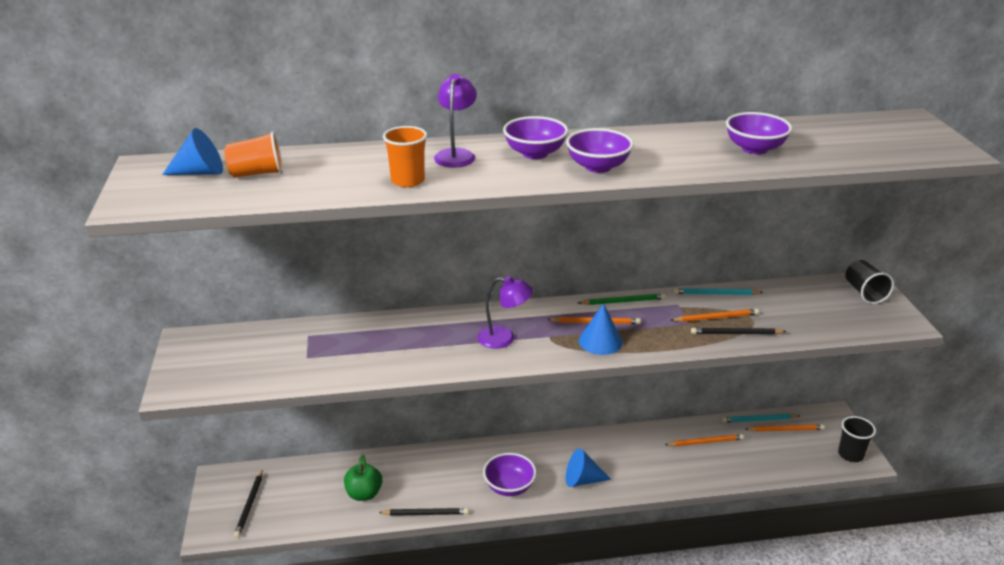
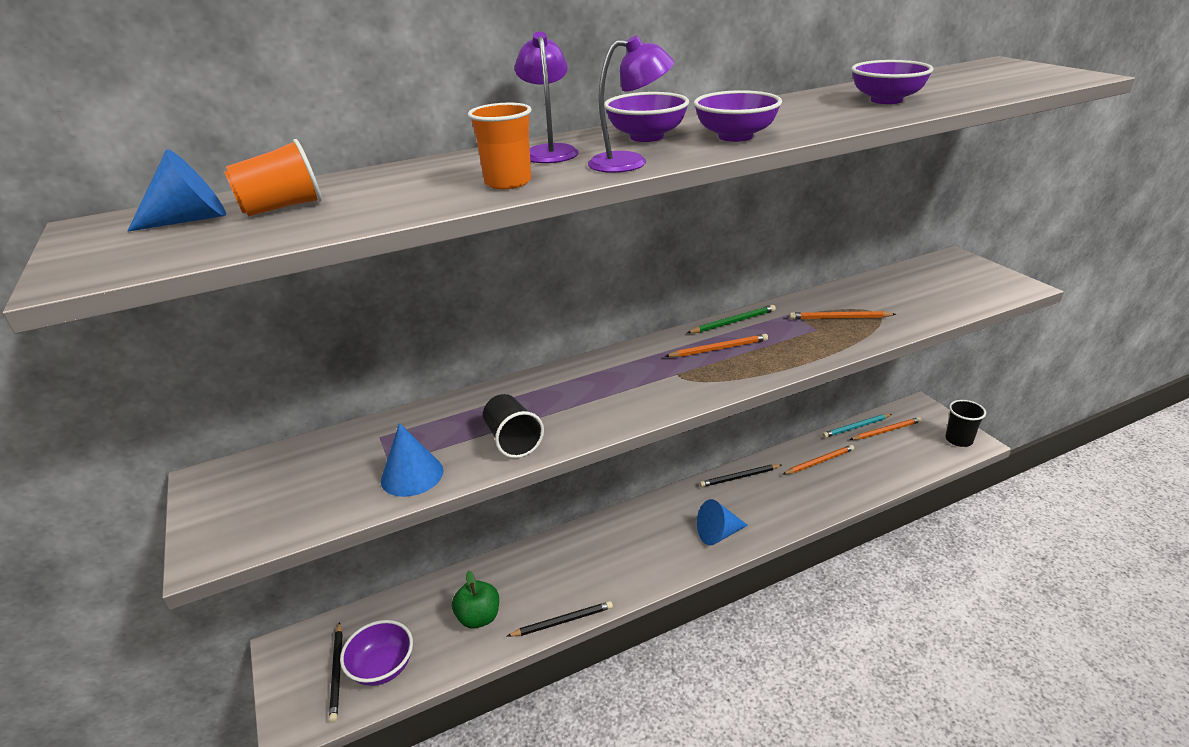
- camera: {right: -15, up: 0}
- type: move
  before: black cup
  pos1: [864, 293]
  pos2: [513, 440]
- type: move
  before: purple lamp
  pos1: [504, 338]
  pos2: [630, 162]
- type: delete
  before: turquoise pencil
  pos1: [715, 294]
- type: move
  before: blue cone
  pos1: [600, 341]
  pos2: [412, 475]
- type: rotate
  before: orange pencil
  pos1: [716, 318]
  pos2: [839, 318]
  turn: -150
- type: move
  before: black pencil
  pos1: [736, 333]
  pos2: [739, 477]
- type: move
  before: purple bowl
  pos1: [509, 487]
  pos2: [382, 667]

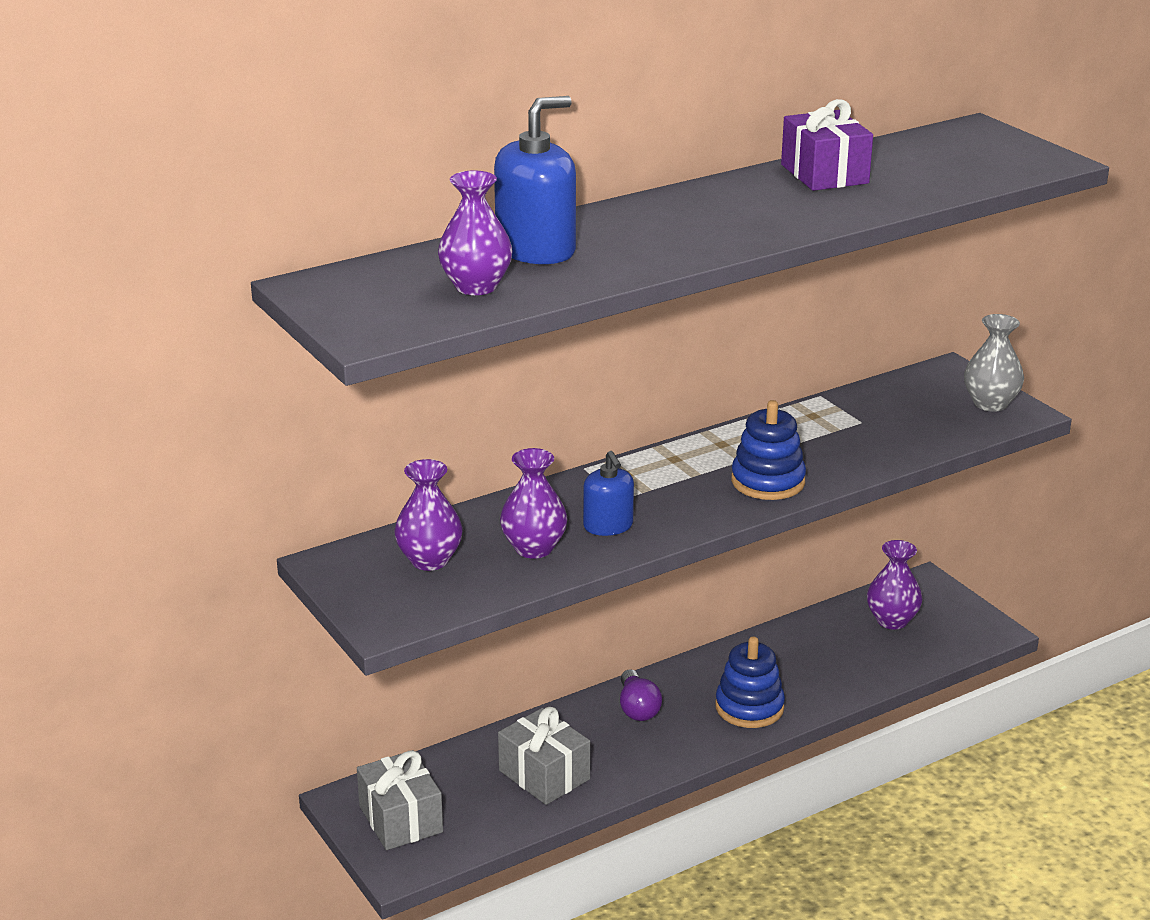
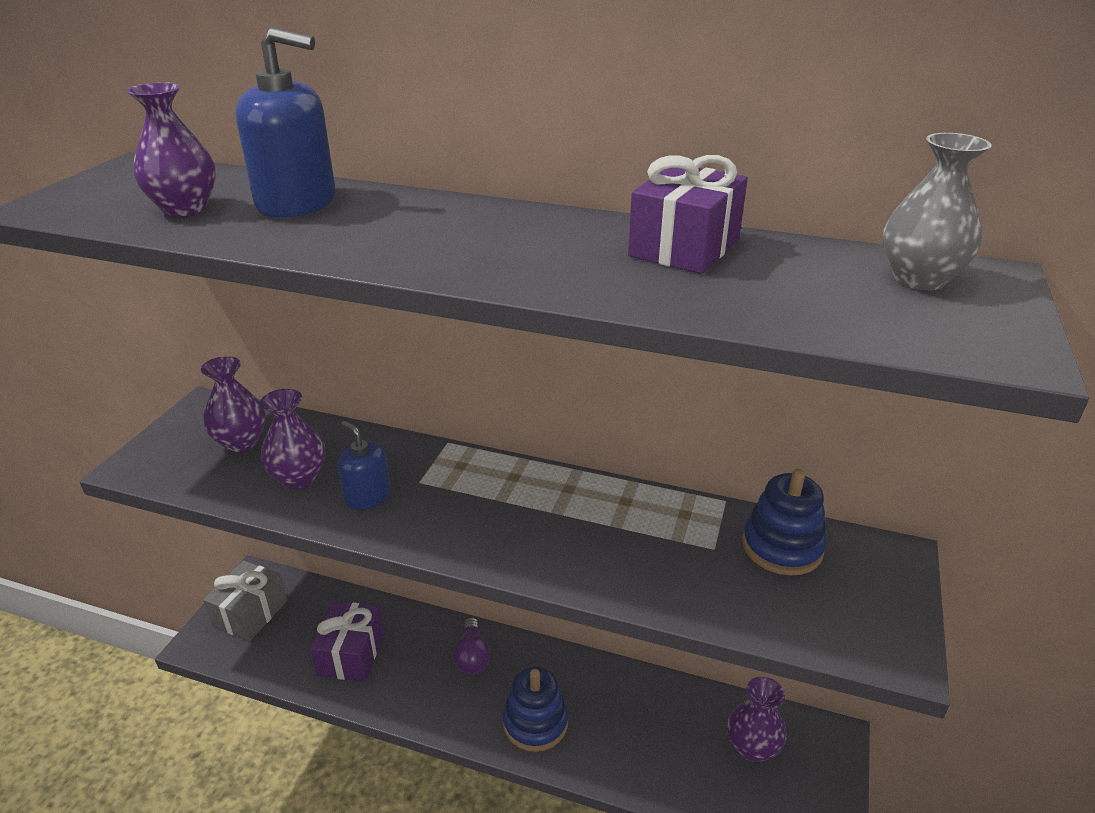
- camera: {right: 50, up: 5}
- type: move
  before: grey vase
  pos1: [990, 403]
  pos2: [919, 279]
- type: move
  before: blue stacking toy
  pos1: [768, 481]
  pos2: [782, 547]
- type: rotate
  before: blue soap dispenser
  pos1: [608, 526]
  pos2: [367, 496]
  turn: 105
- type: rotate
  before: purple light bulb
  pos1: [637, 708]
  pos2: [472, 656]
  turn: -45
- type: recolor
  before: grey gift
  after: purple gift
  pos1: [544, 775]
  pos2: [351, 654]

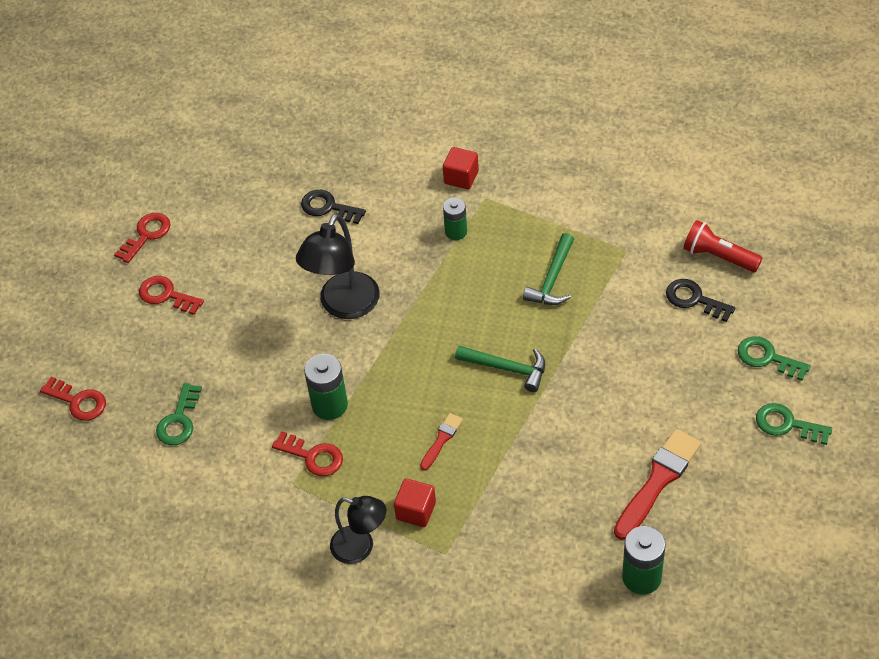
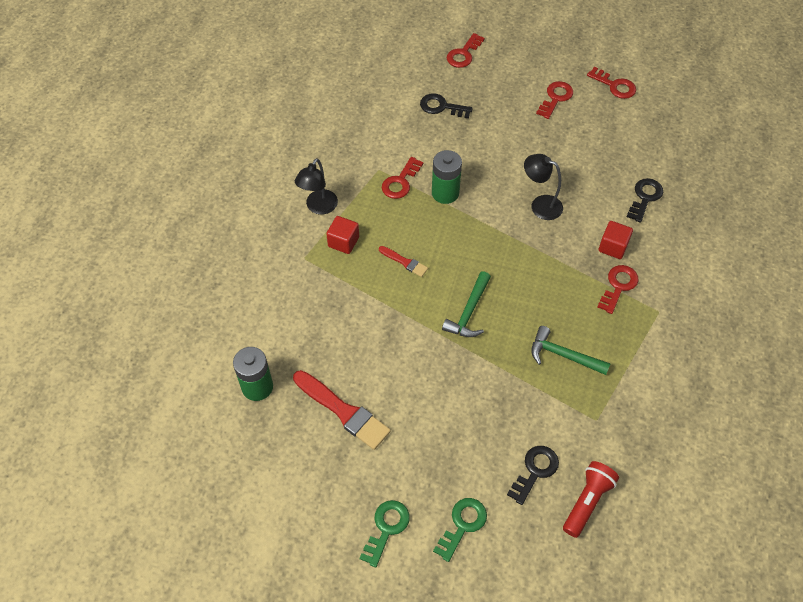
- camera: {right: 90, up: 5}
- type: move
  before: red cube
  pos1: [461, 177]
  pos2: [613, 247]
- type: replace
  before: green battery
  after: red key
  pos1: [456, 232]
  pos2: [618, 286]
- type: resize
  before: black lamp
  pos1: [344, 306]
  pos2: [540, 205]
  scale: 0.65
- type: recolor
  before: green key
  after: black key
  pos1: [179, 420]
  pos2: [441, 107]

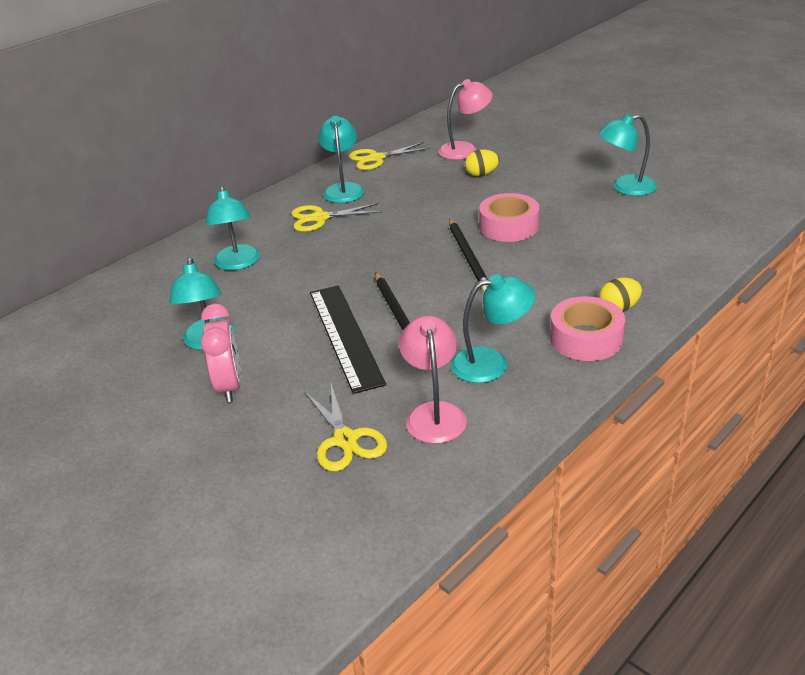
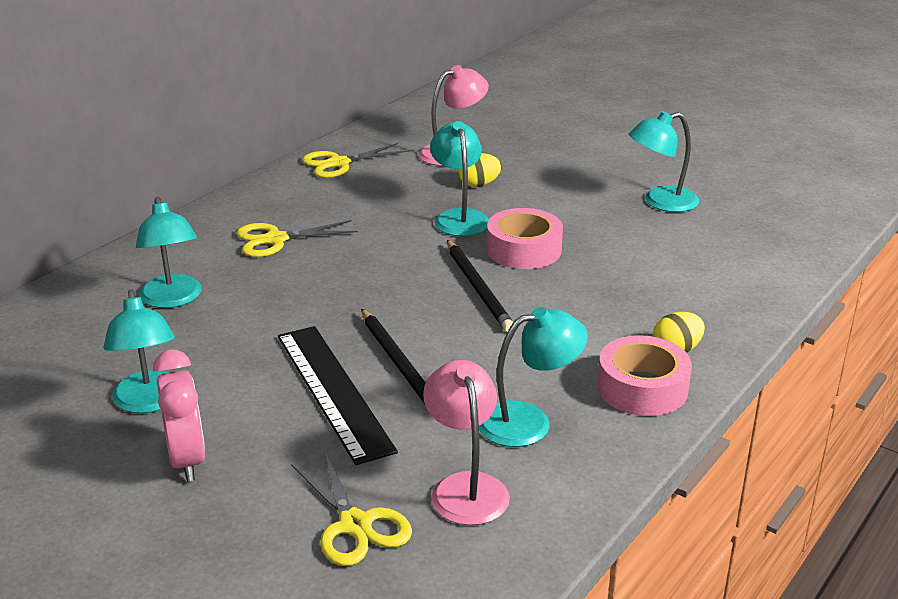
- camera: {right: -10, up: -5}
- type: move
  before: turquoise lamp
  pos1: [343, 189]
  pos2: [459, 217]

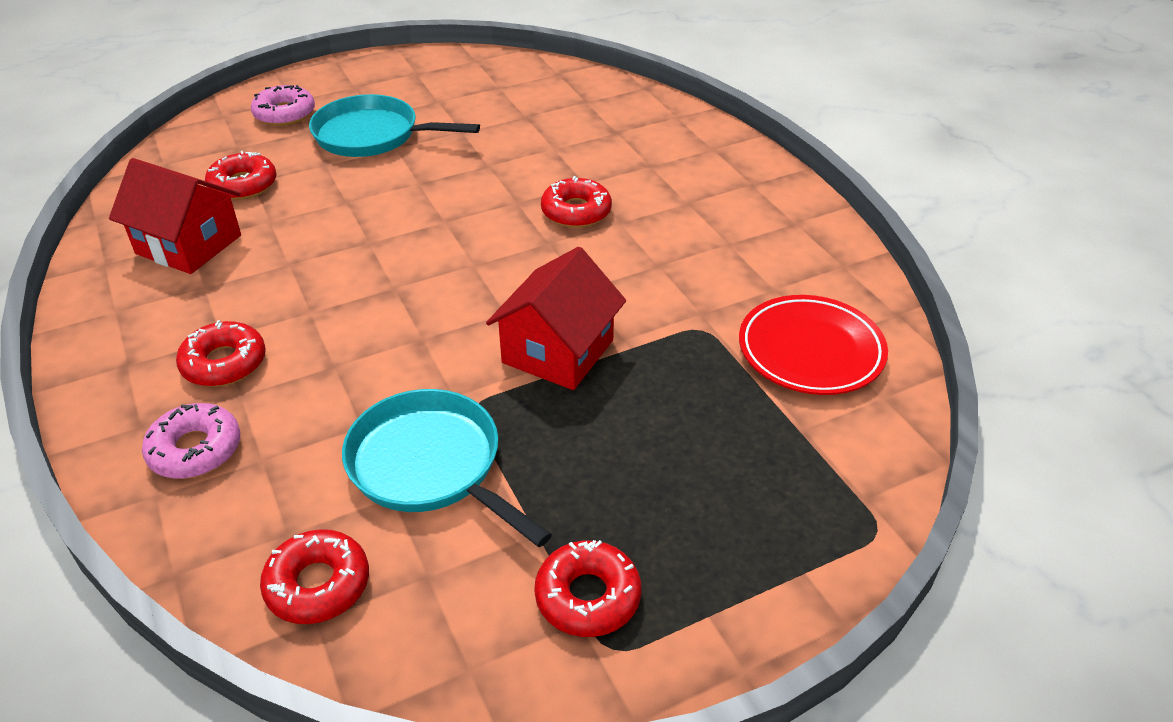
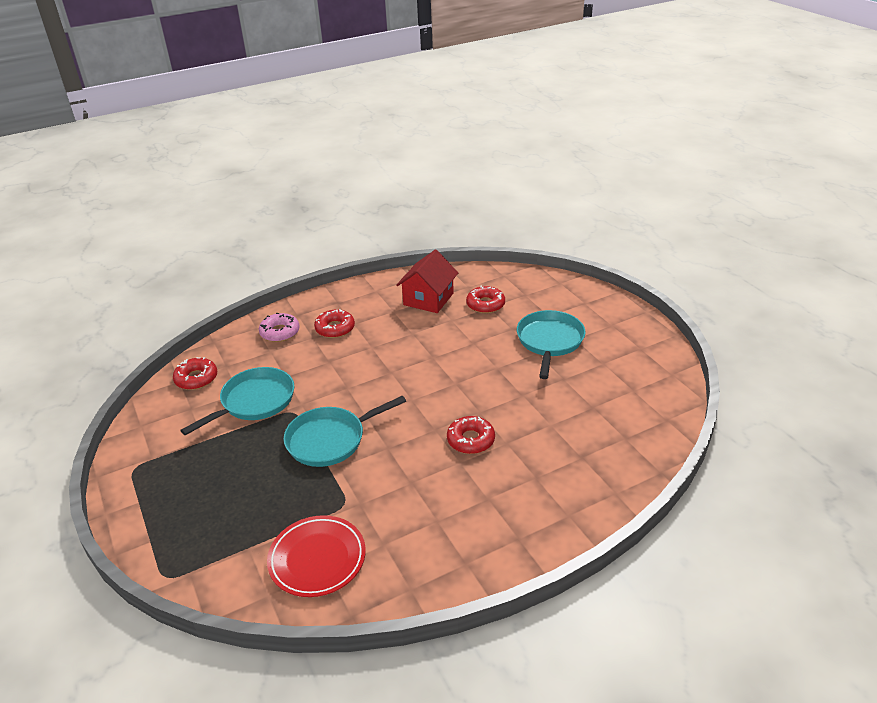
- camera: {right: 90, up: -5}
- type: delete
  before: pink donut
  pos1: [284, 114]
- type: replace
  before: red house
  after: turquoise pan
  pos1: [558, 351]
  pos2: [330, 440]
- type: delete
  before: red donut
  pos1: [588, 596]

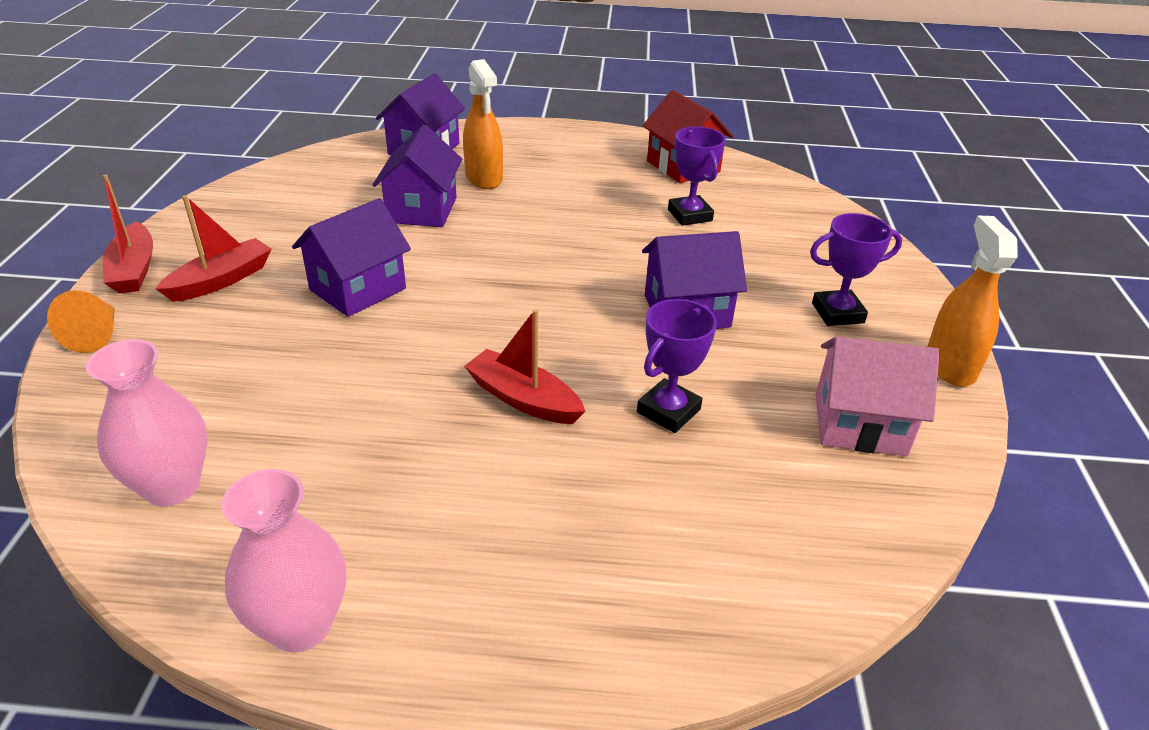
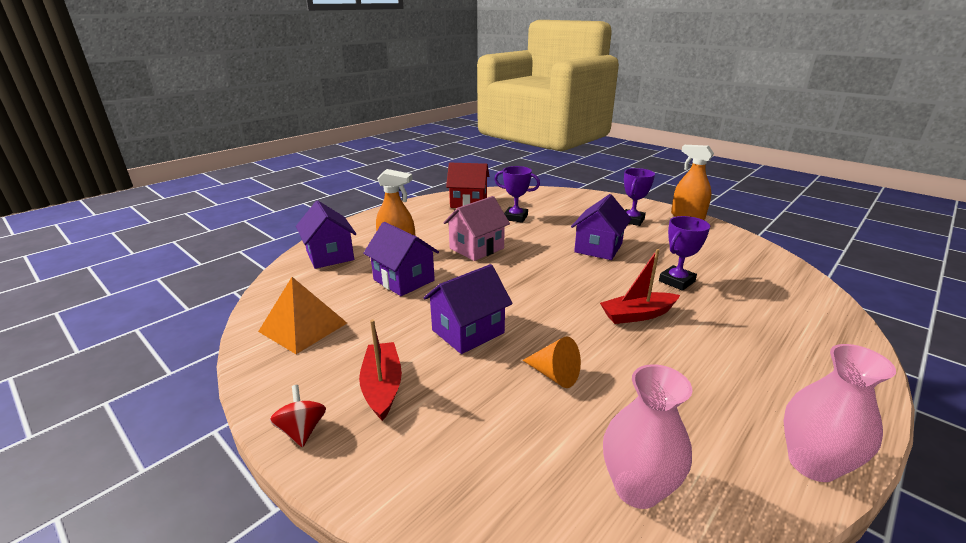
- camera: {right: -50, up: -10}
- type: replace
  before: red boat
  after: red spinning top
  pos1: [134, 269]
  pos2: [302, 430]
- type: rotate
  before: purple house
  pos1: [357, 289]
  pos2: [468, 331]
  turn: 60
- type: move
  before: orange cone
  pos1: [96, 335]
  pos2: [554, 374]
- type: rotate
  before: purple trophy
  pos1: [668, 411]
  pos2: [676, 281]
  turn: 60
- type: move
  before: pink house
  pos1: [860, 424]
  pos2: [477, 248]
- type: insert
  after: orange pyramid
  pos2: [303, 327]

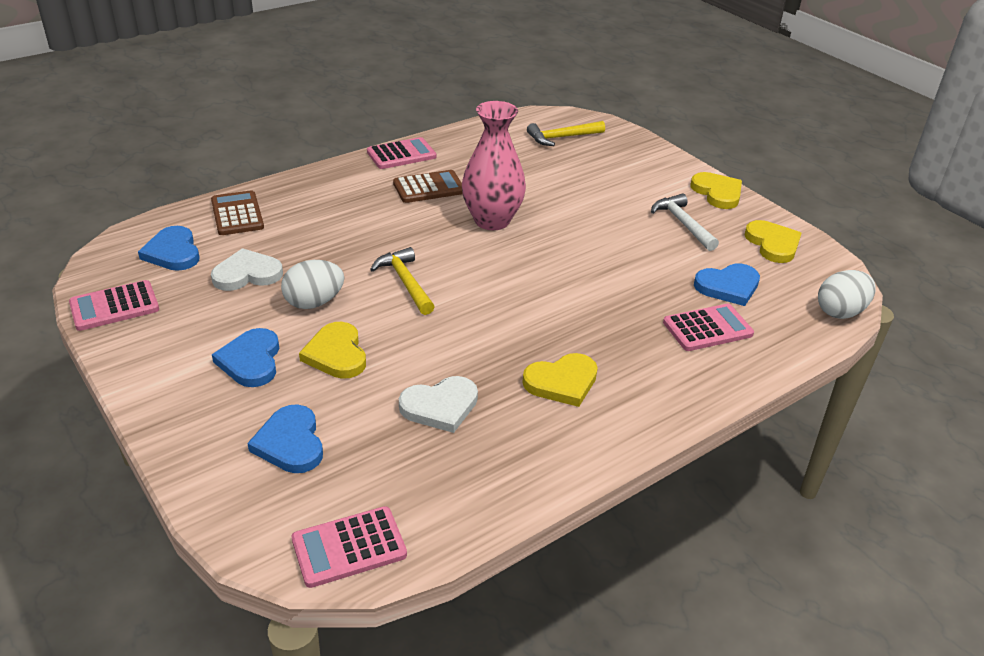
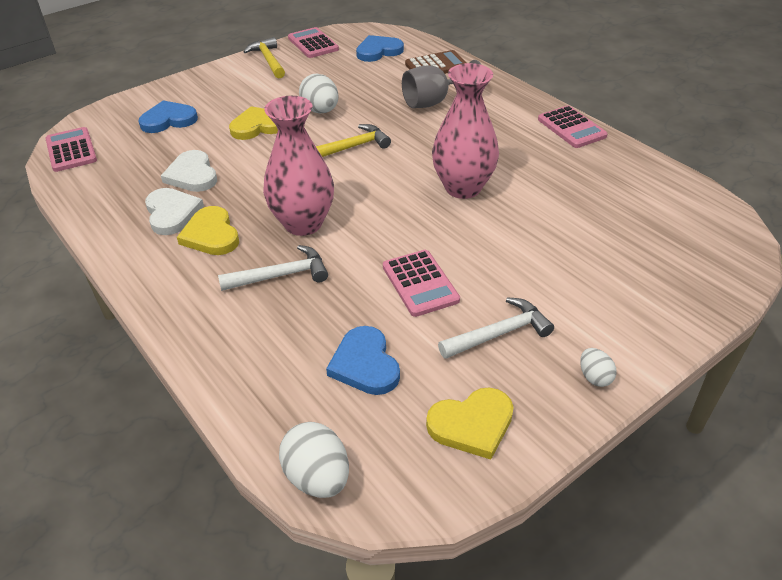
- camera: {right: 90, up: 5}
- type: move
  before: yellow hammer
  pos1: [561, 137]
  pos2: [268, 60]
- type: delete
  before: brown calculator
  pos1: [429, 188]
- type: replace
  before: yellow heart
  after: white egg
  pos1: [717, 193]
  pos2: [594, 377]
- type: move
  before: white heart
  pos1: [247, 274]
  pos2: [172, 213]
- type: move
  before: pink calculator
  pos1: [707, 328]
  pos2: [420, 283]
- type: delete
  before: blue heart
  pos1: [251, 361]
- type: insert
  after: grey goblet
  pos2: [433, 102]
- type: insert
  after: pink vase
  pos2: [303, 223]
- type: insert
  after: white hammer
  pos2: [281, 275]

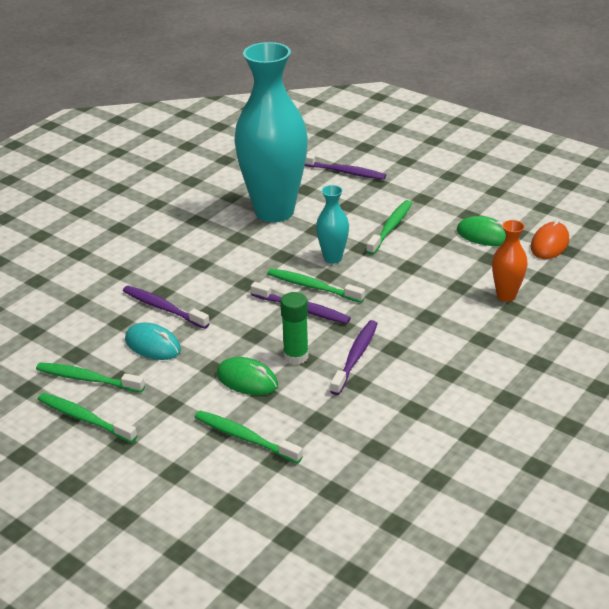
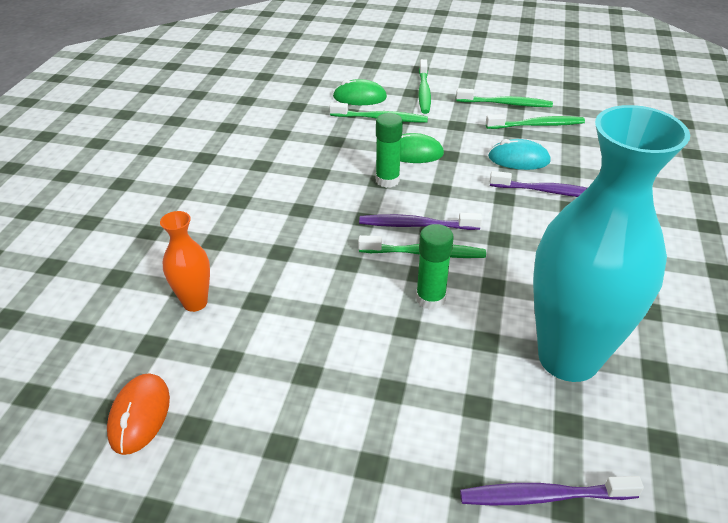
- camera: {right: 155, up: 5}
- type: replace
  before: turquoise vase
  after: green glue stick
  pos1: [332, 258]
  pos2: [430, 299]
- type: move
  before: green toothbrush
  pos1: [390, 227]
  pos2: [424, 92]
- type: move
  before: green mouse
  pos1: [484, 235]
  pos2: [359, 97]
- type: delete
  before: purple toothbrush
  pos1: [355, 357]

